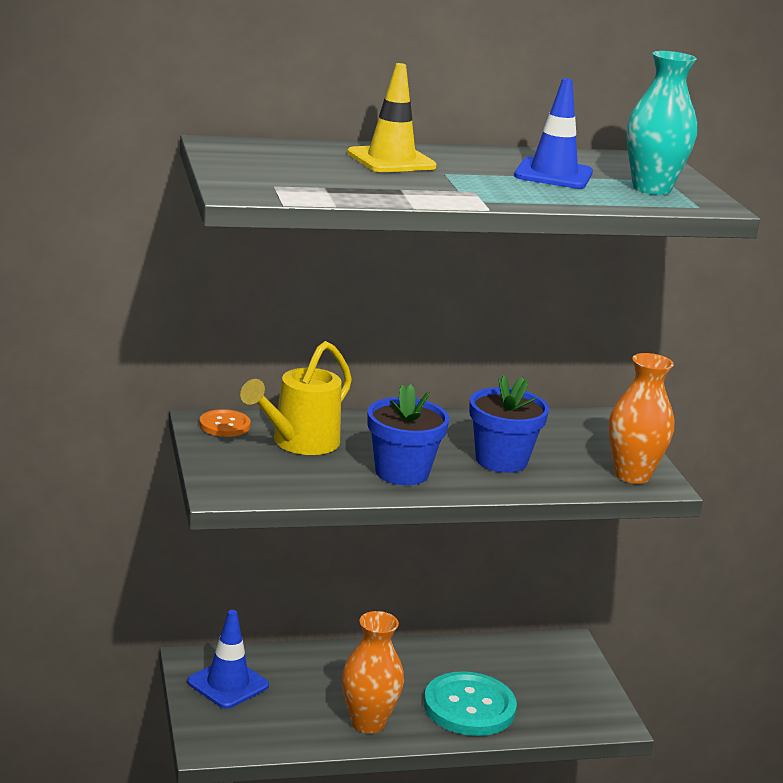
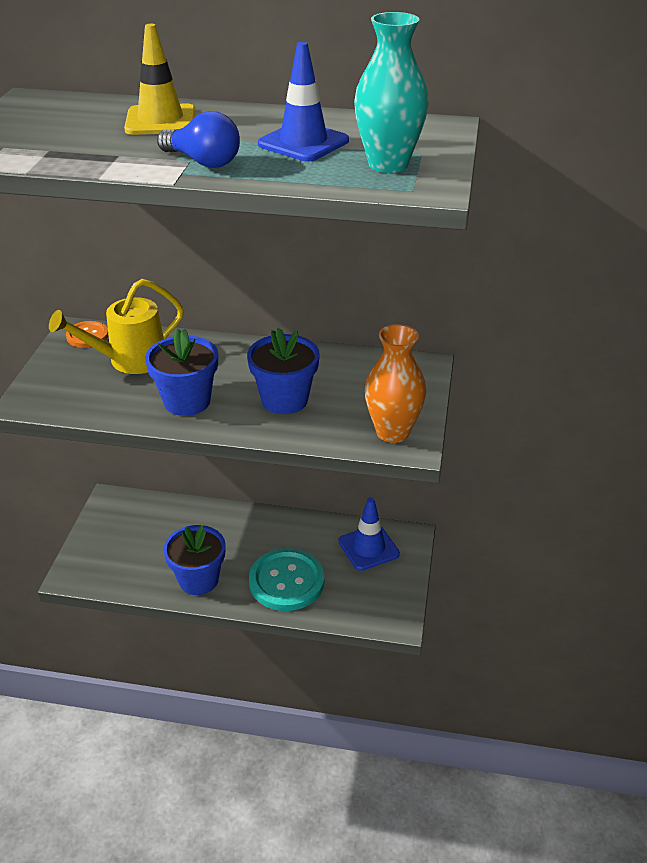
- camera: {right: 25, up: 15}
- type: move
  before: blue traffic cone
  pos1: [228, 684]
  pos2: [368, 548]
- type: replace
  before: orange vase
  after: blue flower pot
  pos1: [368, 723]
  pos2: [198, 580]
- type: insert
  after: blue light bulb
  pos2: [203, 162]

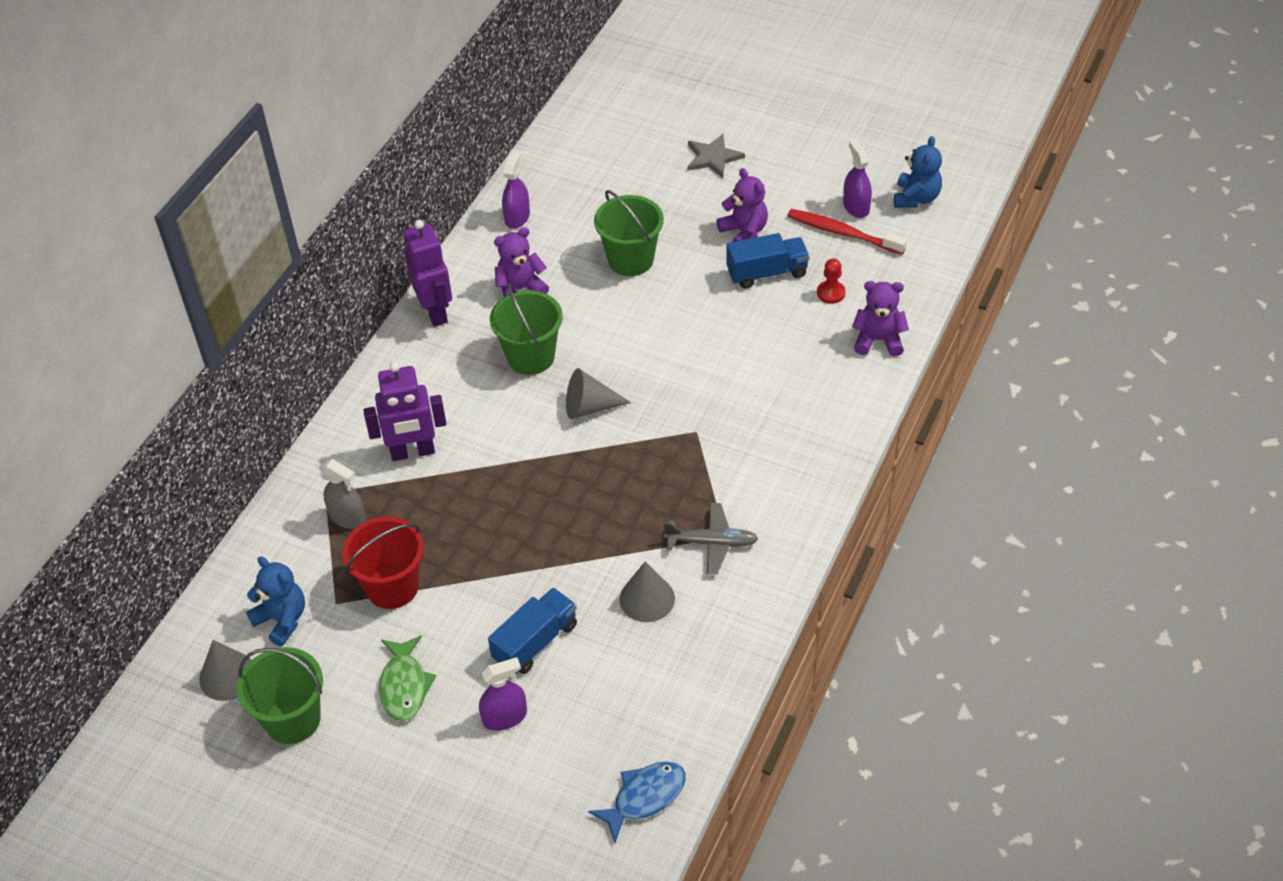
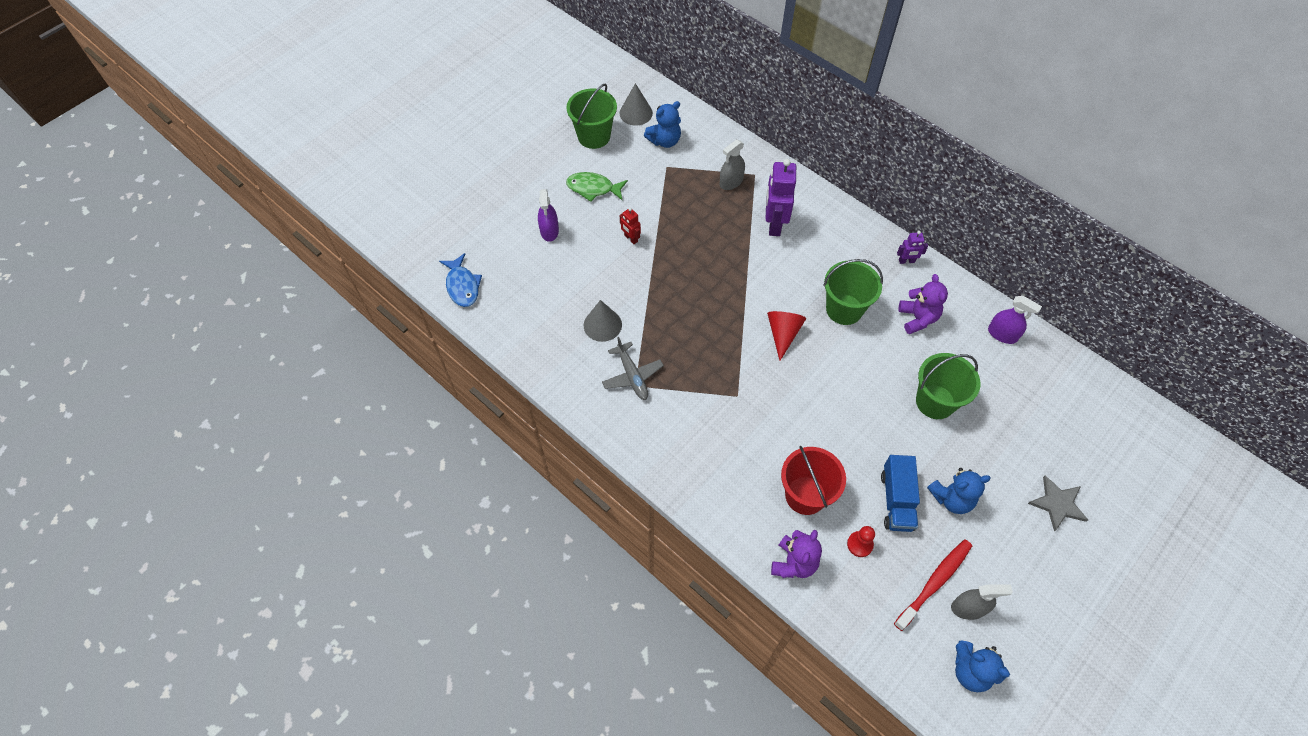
- camera: {right: 105, up: 10}
- type: recolor
  before: purple spray bottle
  after: grey spray bottle
  pos1: [856, 207]
  pos2: [968, 608]
- type: recolor
  before: purple teddy bear
  after: blue teddy bear
  pos1: [744, 232]
  pos2: [951, 498]
- type: resize
  before: purple robot
  pos1: [435, 311]
  pos2: [906, 261]
  scale: 0.5
- type: recolor
  before: grey cone
  after: red cone
  pos1: [589, 407]
  pos2: [783, 334]
- type: rotate
  before: grey plane
  pos1: [712, 543]
  pos2: [632, 376]
  turn: -45
- type: move
  before: red bucket
  pos1: [392, 587]
  pos2: [805, 495]
- type: delete
  before: blue truck
  pos1: [535, 642]
- type: insert
  after: red robot
  pos2: [631, 238]

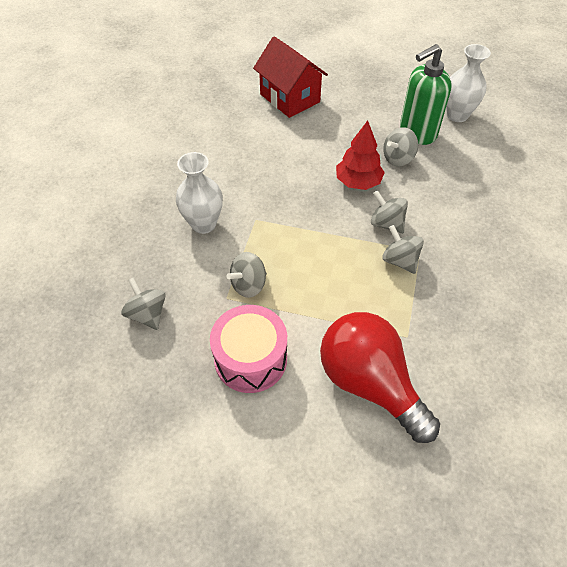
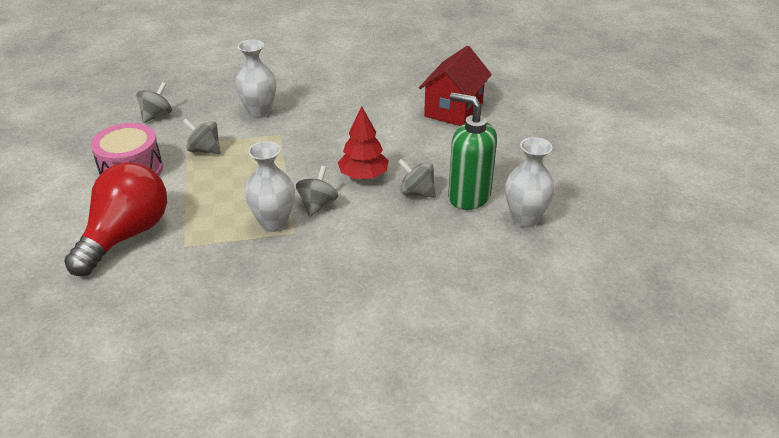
- camera: {right: 65, up: -15}
- type: replace
  before: grey spinning top
  after: white vase
  pos1: [399, 261]
  pos2: [273, 223]

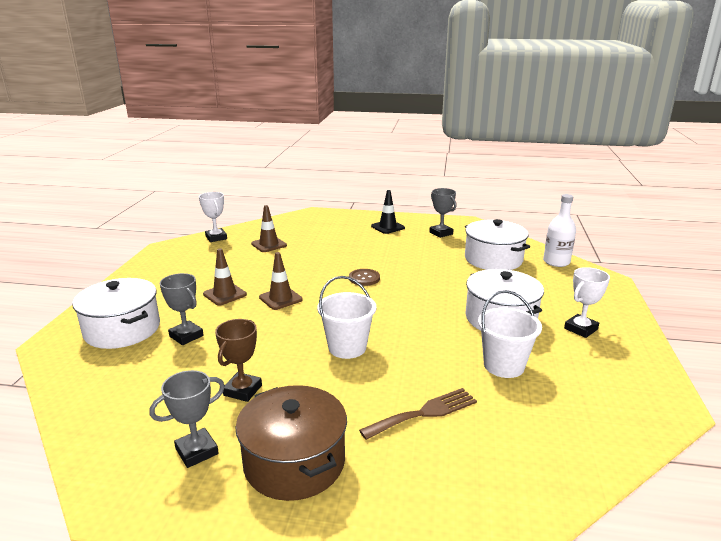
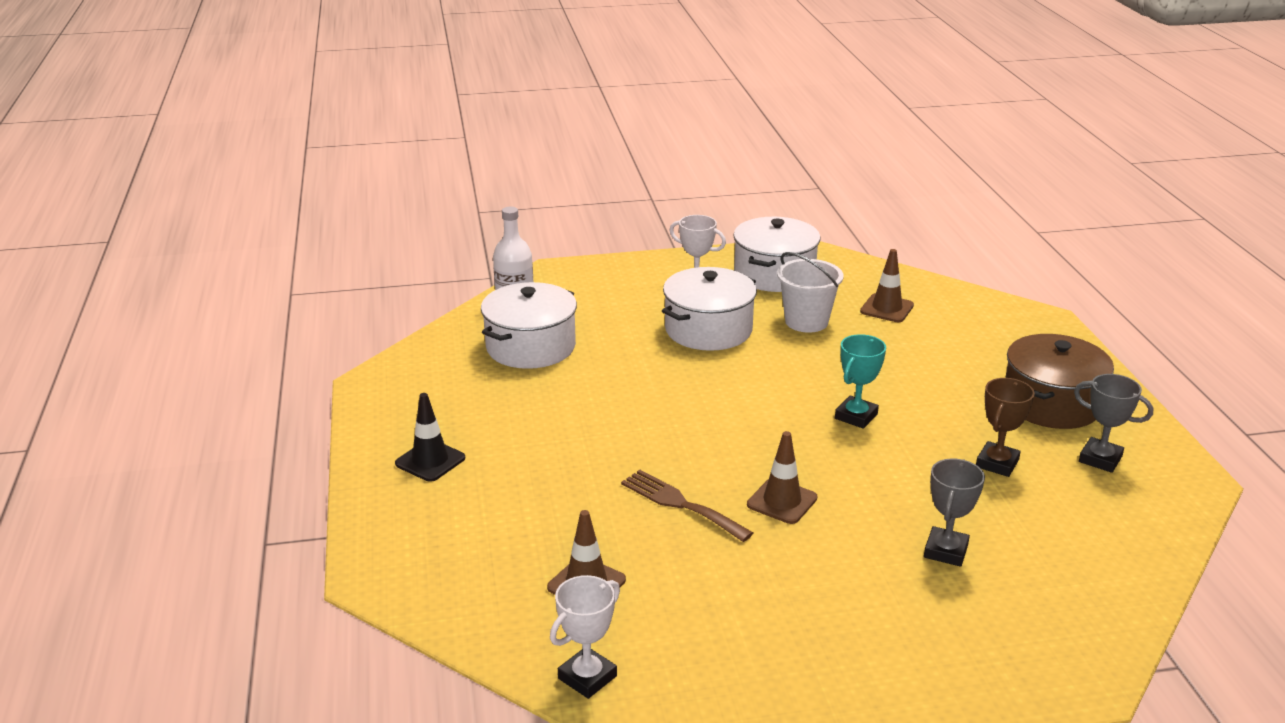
- camera: {right: -110, up: 5}
- type: delete
  before: grey trophy
  pos1: [441, 233]
- type: move
  before: brown traffic cone
  pos1: [225, 294]
  pos2: [887, 308]
- type: delete
  before: brown button
  pos1: [364, 278]
- type: replace
  before: white bucket
  after: turquoise trophy
  pos1: [347, 347]
  pos2: [856, 416]
- type: move
  before: white pot
  pos1: [122, 329]
  pos2: [774, 274]
- type: rotate
  before: brown trophy
  pos1: [242, 390]
  pos2: [997, 463]
  turn: -60
- type: move
  before: brown fork
  pos1: [424, 413]
  pos2: [680, 504]

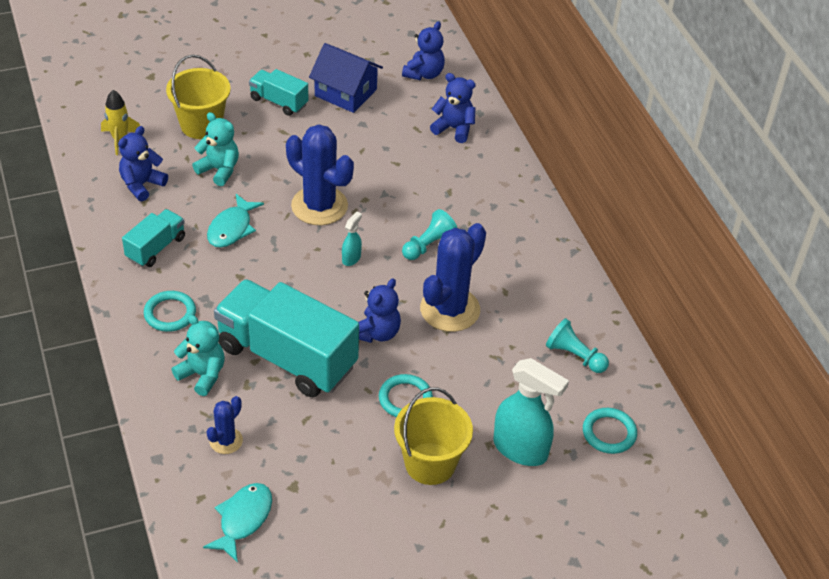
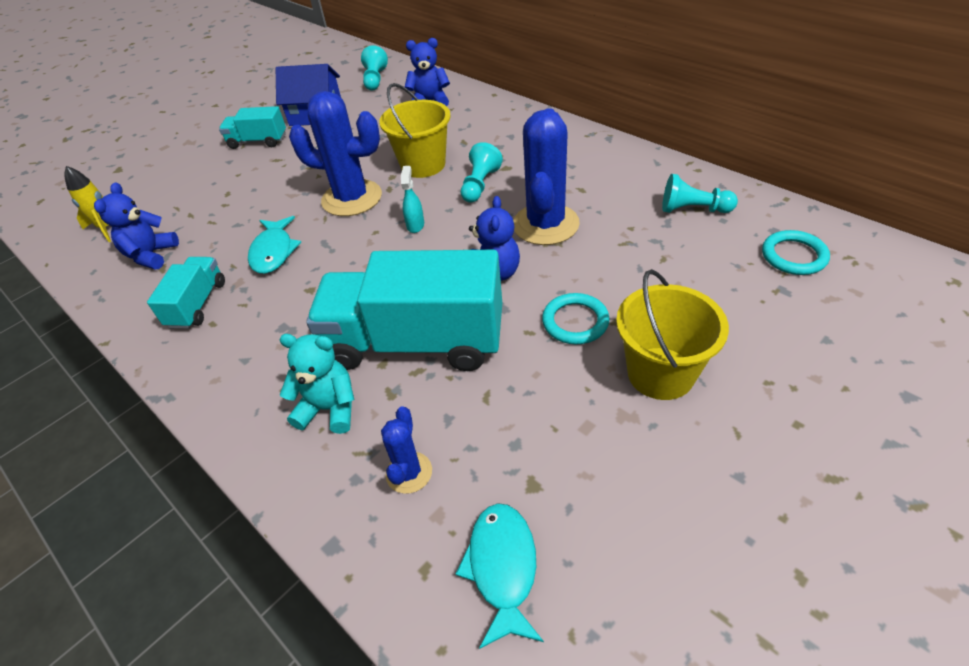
- camera: {right: -20, up: 0}
- type: replace
  before: blue teddy bear
  after: turquoise pawn
  pos1: [424, 74]
  pos2: [375, 80]
- type: move
  before: yellow bucket
  pos1: [201, 125]
  pos2: [423, 165]
- type: delete
  before: turquoise teddy bear
  pos1: [219, 170]
- type: delete
  before: turquoise ring
  pos1: [170, 313]
- type: delete
  before: turquoise spray bottle
  pos1: [521, 449]

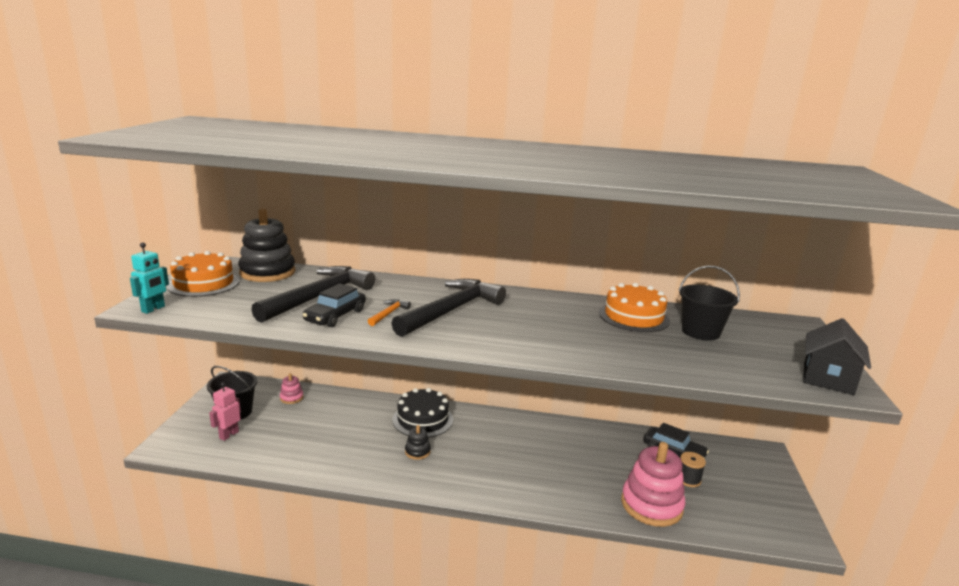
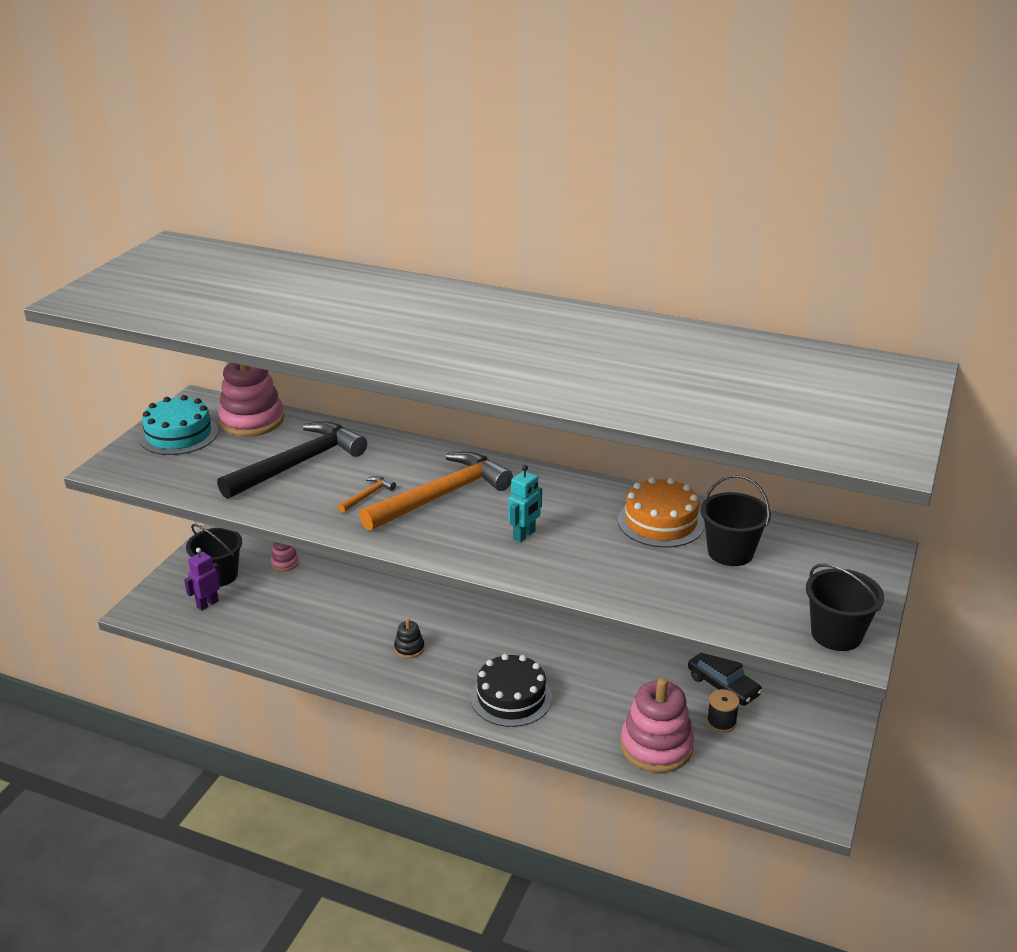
- camera: {right: 15, up: 10}
- type: recolor
  before: black stacking toy
  after: pink stacking toy
  pos1: [267, 272]
  pos2: [252, 421]
- type: move
  before: turquoise robot
  pos1: [153, 309]
  pos2: [524, 535]
- type: recolor
  before: orange cake
  after: turquoise cake
  pos1: [203, 283]
  pos2: [179, 435]
- type: recolor
  before: black hammer
  after: orange hammer
  pos1: [451, 311]
  pos2: [440, 496]
- type: delete
  before: black car
  pos1: [335, 316]
- type: replace
  before: black house
  after: black bucket
  pos1: [828, 379]
  pos2: [836, 634]
- type: recolor
  before: pink robot
  after: purple robot
  pos1: [229, 435]
  pos2: [207, 604]
- type: move
  before: black cake
  pos1: [422, 419]
  pos2: [511, 697]

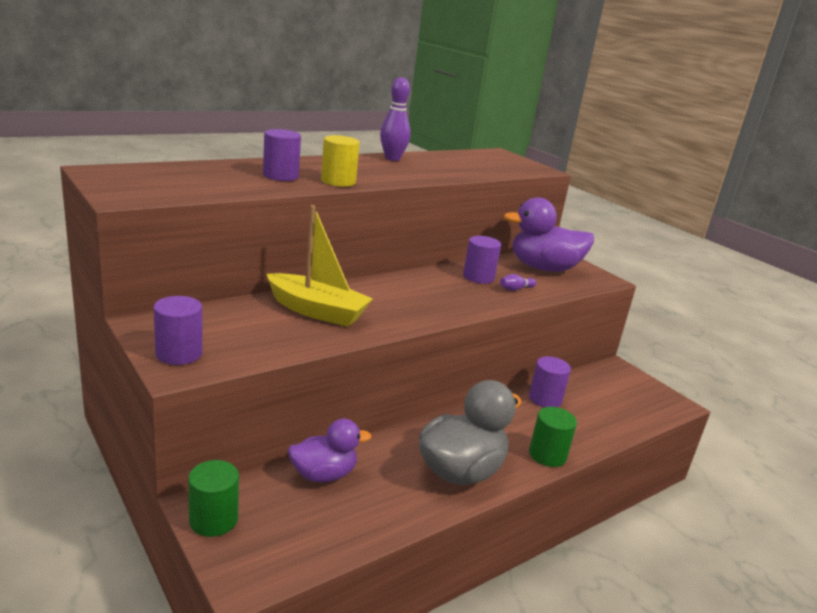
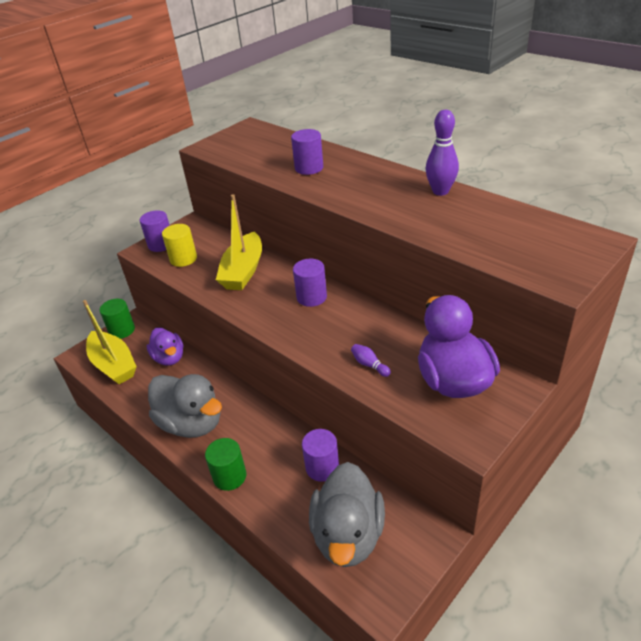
- camera: {right: 85, up: 15}
- type: move
  before: yellow cylinder
  pos1: [338, 181]
  pos2: [183, 259]
- type: move
  before: purple cylinder
  pos1: [478, 277]
  pos2: [311, 297]
- type: insert
  after: yellow boat
  pos2: [113, 365]
- type: insert
  after: grey duck
  pos2: [348, 535]

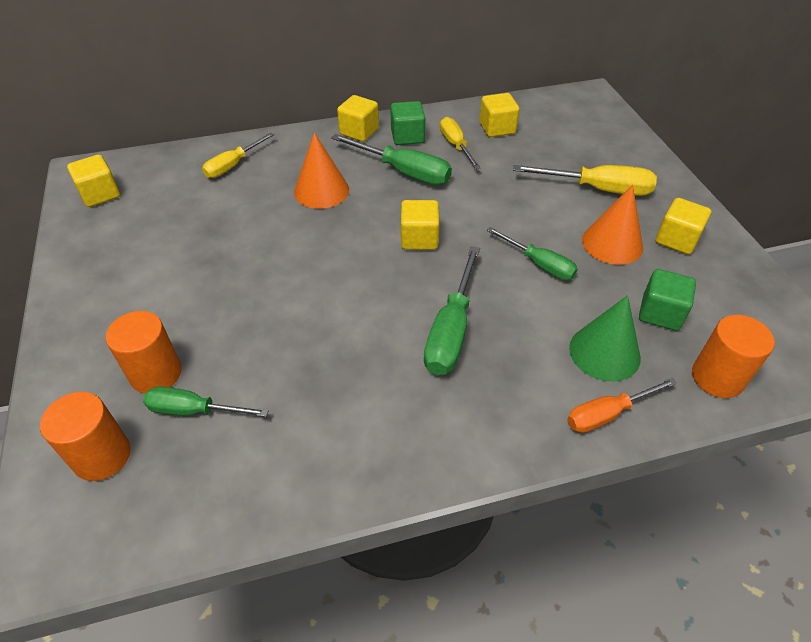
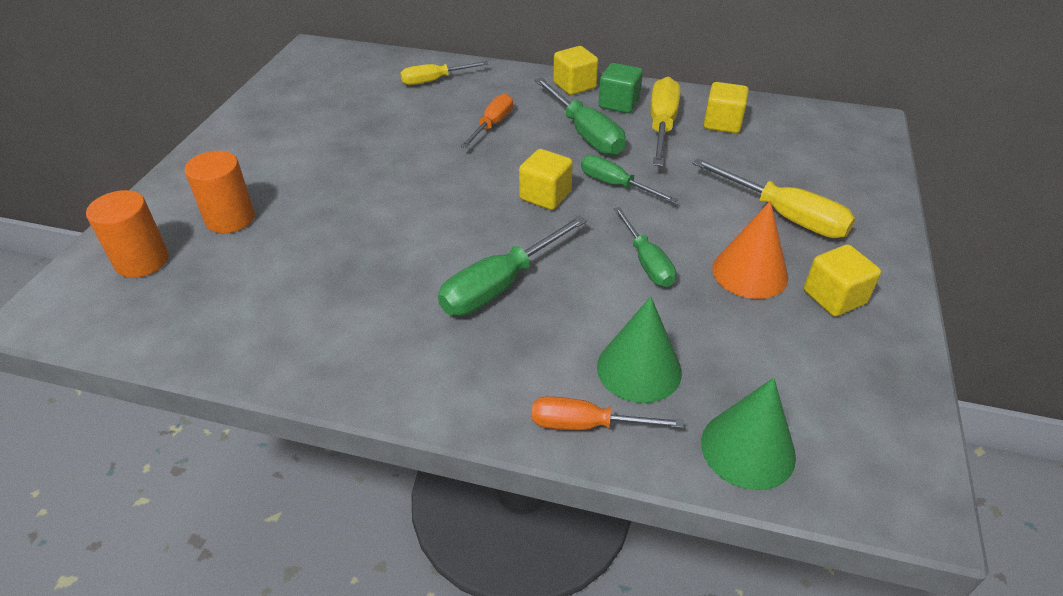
- camera: {right: 30, up: -5}
- type: resize
  before: yellow screwdriver
  pos1: [455, 145]
  pos2: [661, 126]
  scale: 1.52
- type: replace
  before: orange cone
  after: orange screwdriver
  pos1: [321, 190]
  pos2: [492, 125]
- type: delete
  before: yellow cube
  pos1: [100, 194]
- type: delete
  before: green cube
  pos1: [660, 313]
- type: replace
  before: orange cylinder
  after: green cone
  pos1: [717, 377]
  pos2: [748, 449]
- type: move
  before: green screwdriver
  pos1: [194, 410]
  pos2: [615, 185]

